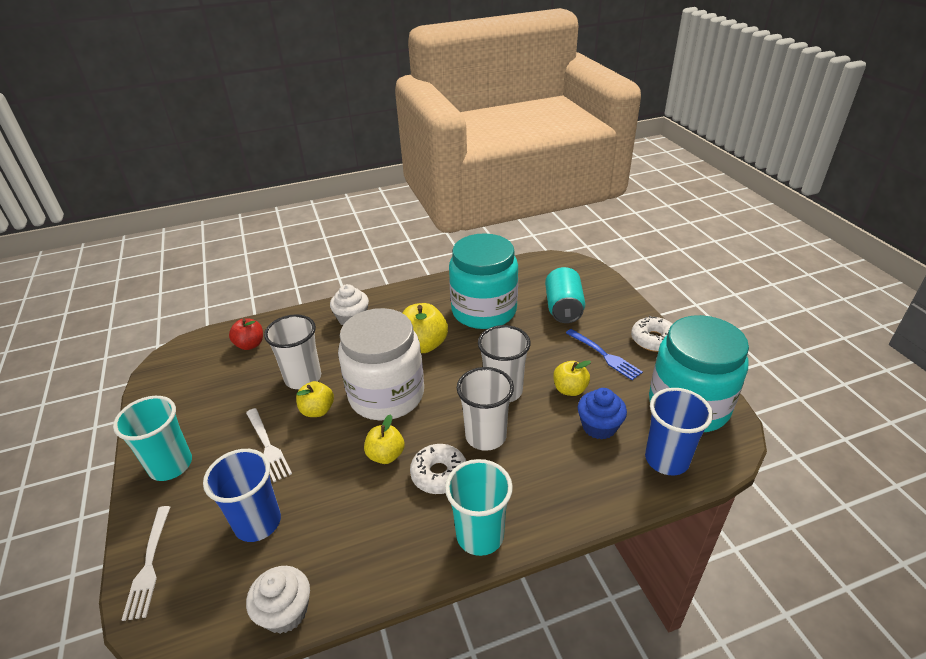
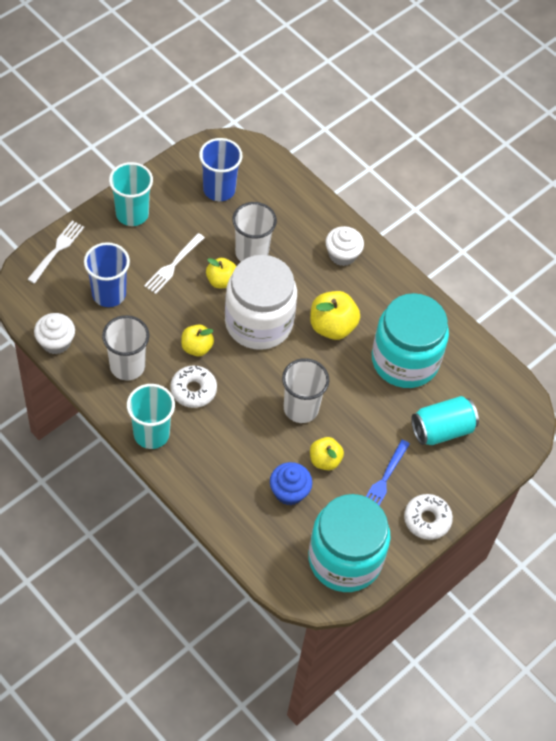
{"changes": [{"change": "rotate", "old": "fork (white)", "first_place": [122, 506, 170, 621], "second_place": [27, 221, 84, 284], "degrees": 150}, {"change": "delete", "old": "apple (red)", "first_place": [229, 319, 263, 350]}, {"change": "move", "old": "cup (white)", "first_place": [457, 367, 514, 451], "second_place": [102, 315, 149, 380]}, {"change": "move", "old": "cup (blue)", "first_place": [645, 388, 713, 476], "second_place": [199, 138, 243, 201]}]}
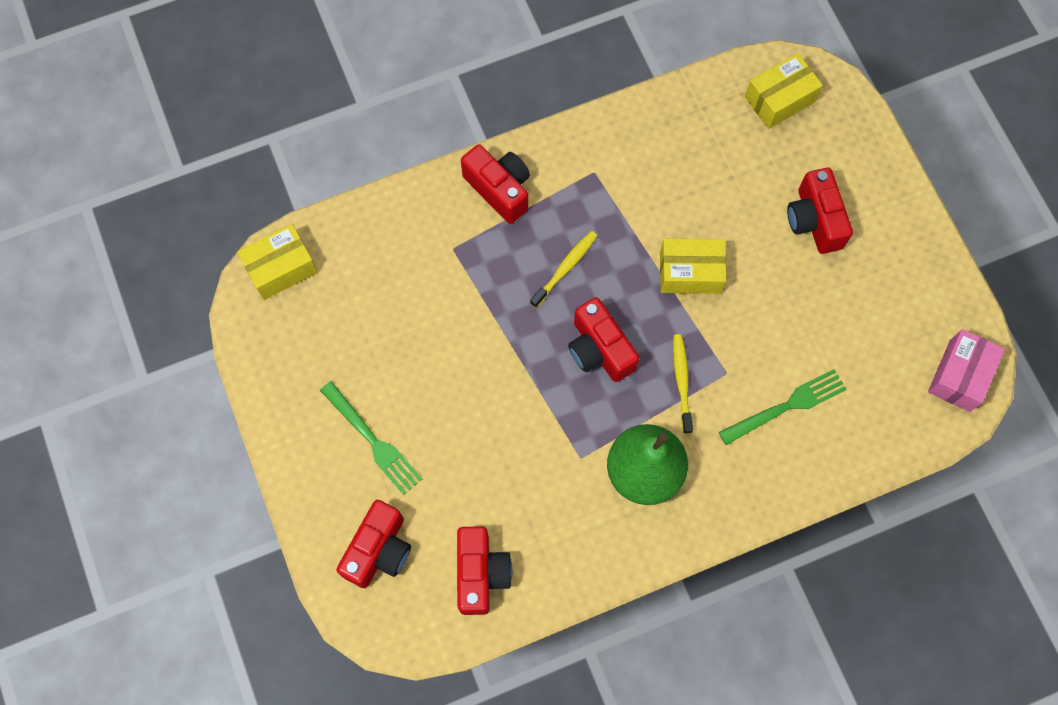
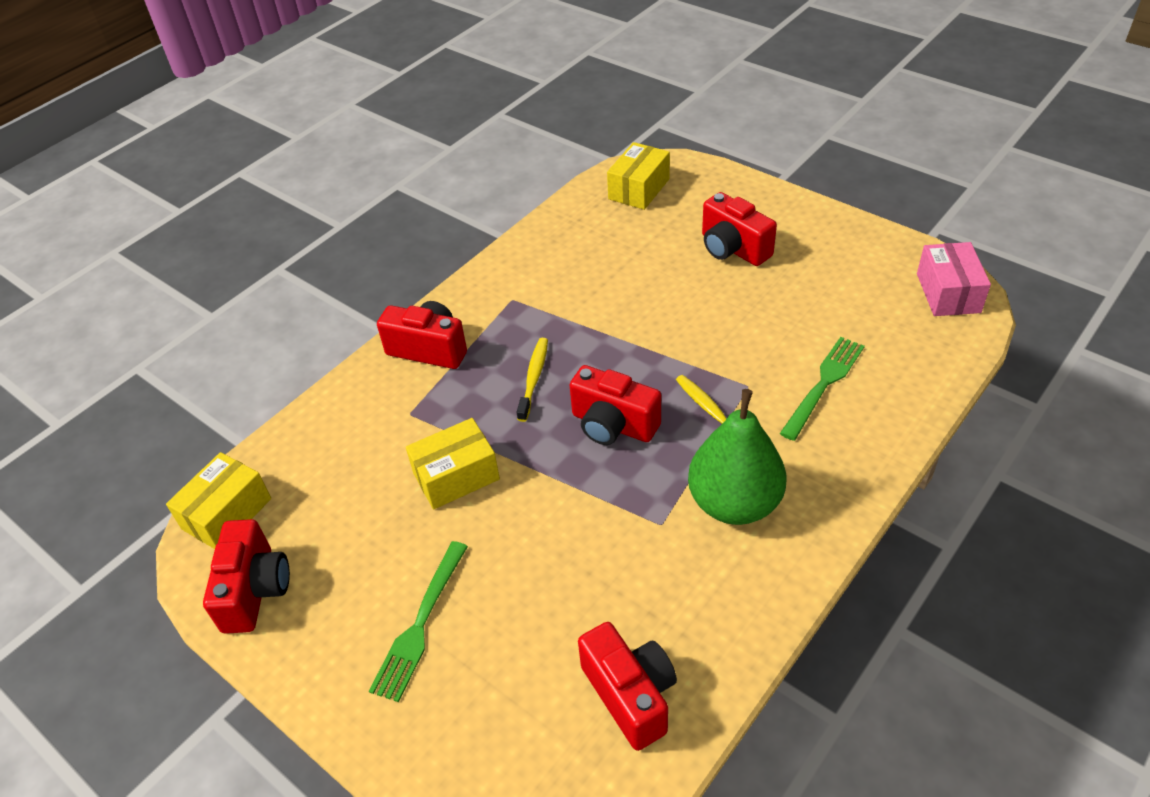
{"changes": [{"change": "rotate", "old": "fork (green)", "first_place": [320, 381, 422, 495], "second_place": [369, 541, 468, 702], "degrees": 90}, {"change": "move", "old": "camera (red)", "first_place": [336, 500, 411, 588], "second_place": [203, 519, 290, 634]}, {"change": "move", "old": "box (yellow)", "first_place": [660, 239, 727, 294], "second_place": [406, 418, 500, 509]}]}
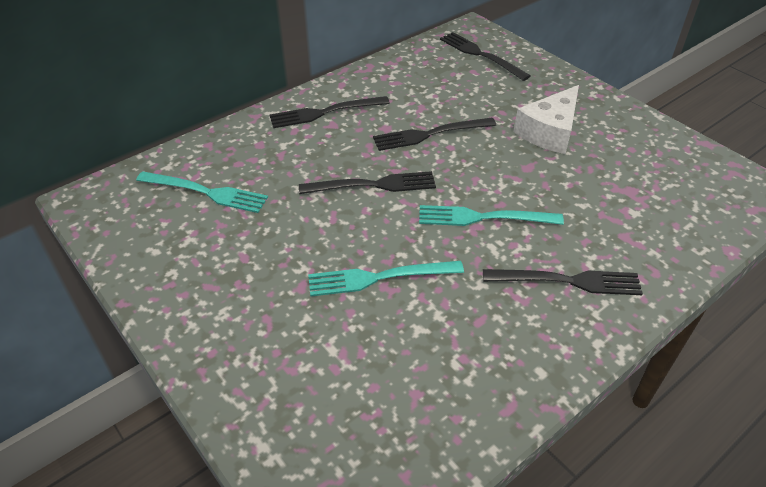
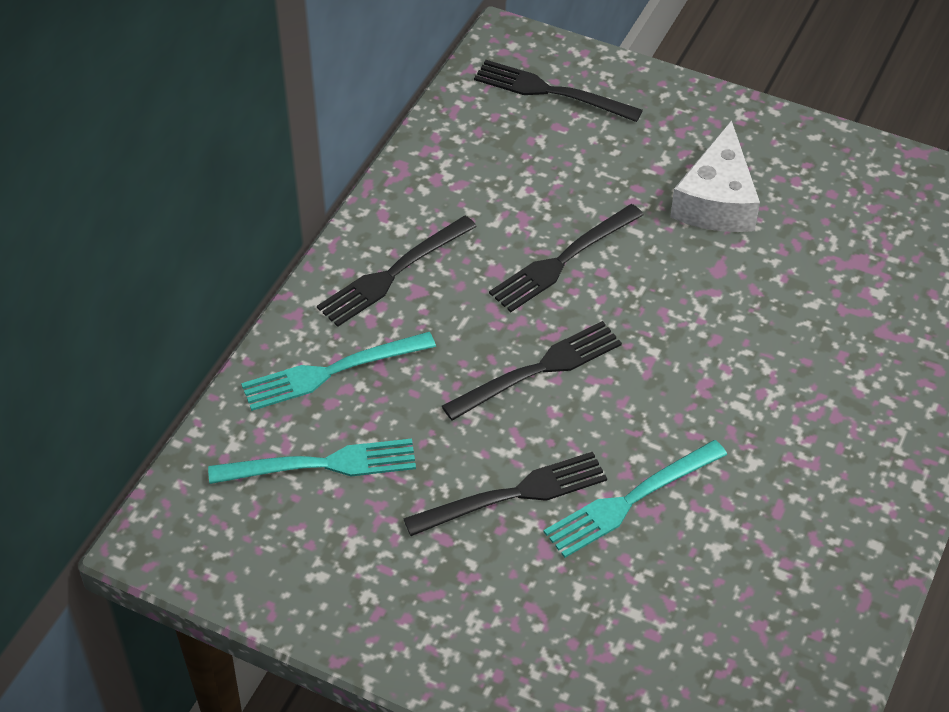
{"changes": [{"change": "move", "old": "fork (turquoise)", "first_place": [419, 205, 564, 226], "second_place": [241, 332, 436, 411]}, {"change": "move", "old": "fork (black)", "first_place": [483, 269, 643, 295], "second_place": [403, 452, 607, 536]}]}
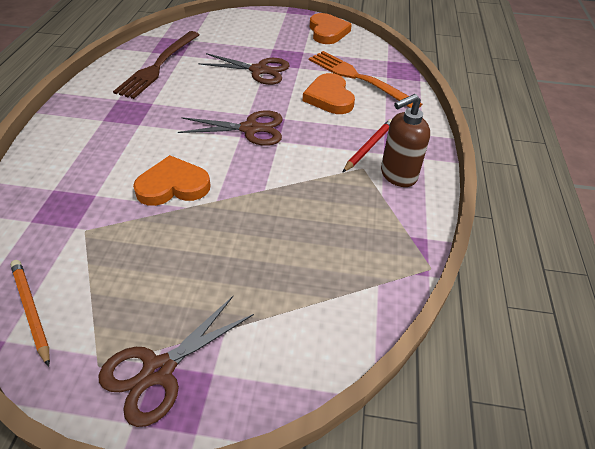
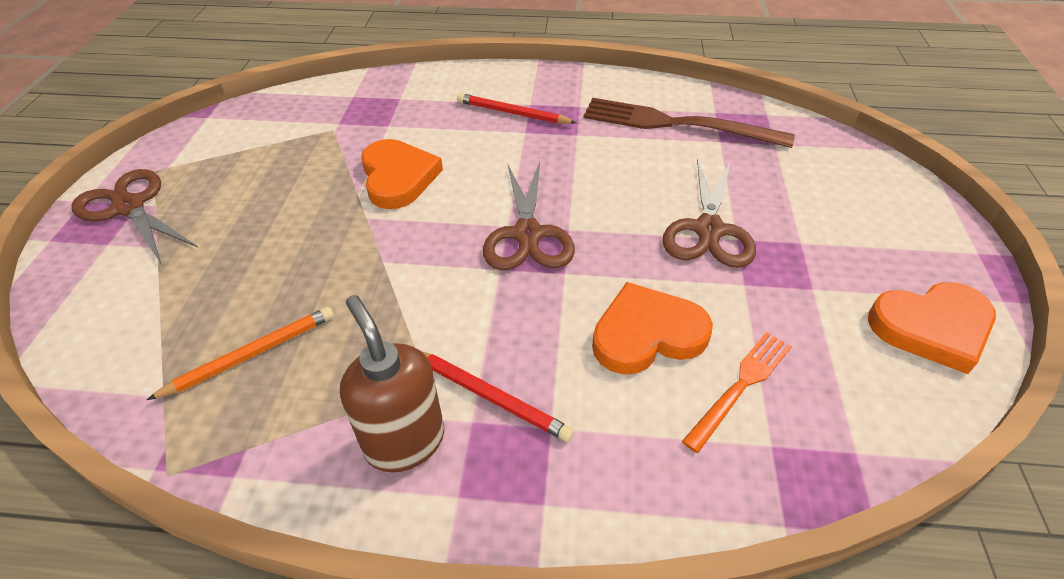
{"changes": [{"change": "move", "old": "pencil (orange)", "first_place": [10, 260, 50, 367], "second_place": [147, 307, 334, 400]}, {"change": "resize", "old": "fork (orange)", "first_place": [309, 51, 422, 108], "second_place": [682, 332, 792, 453], "factor": 0.57}, {"change": "insert", "new": "pencil (red)", "second_place": [457, 93, 577, 124]}]}
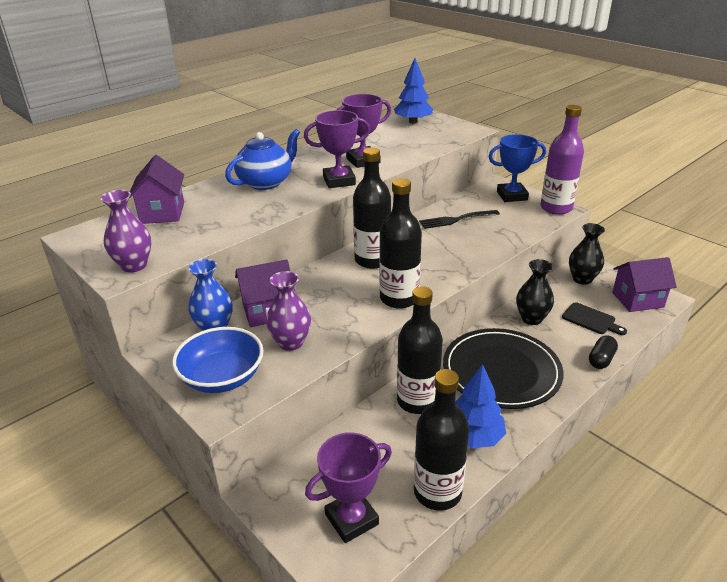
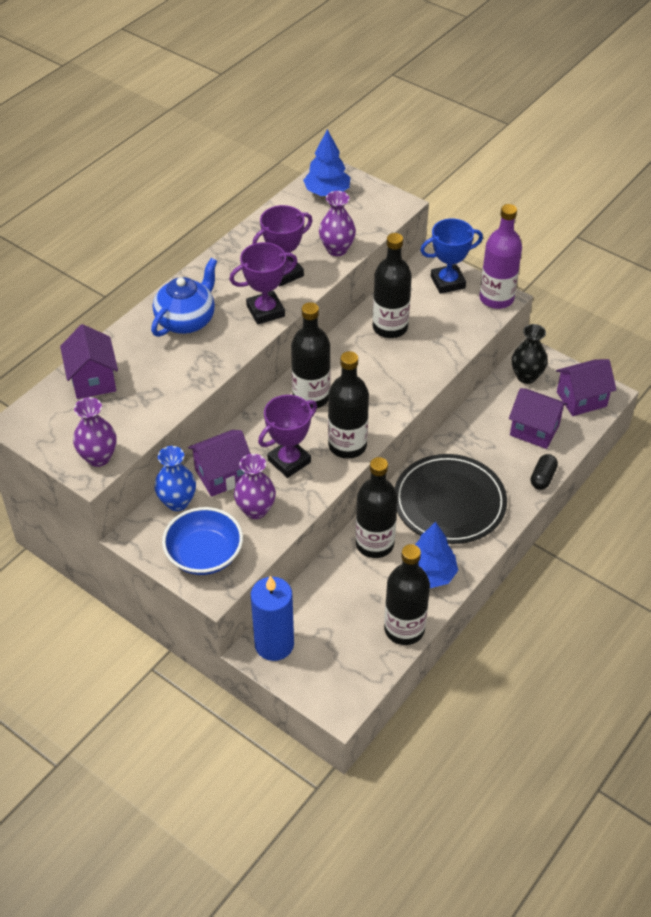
{"changes": [{"change": "move", "old": "trophy (purple)", "first_place": [305, 432, 392, 543], "second_place": [258, 395, 317, 478]}, {"change": "replace", "old": "fork (black)", "new": "bottle (black)", "first_place": [419, 210, 500, 229], "second_place": [373, 233, 412, 338]}, {"change": "delete", "old": "vase (black)", "first_place": [516, 259, 554, 325]}, {"change": "replace", "old": "cutting board (black)", "new": "house (purple)", "first_place": [562, 302, 627, 335], "second_place": [509, 388, 568, 449]}, {"change": "insert", "new": "candle (blue)", "second_place": [251, 576, 294, 661]}, {"change": "insert", "new": "vase (purple)", "second_place": [319, 191, 356, 256]}]}
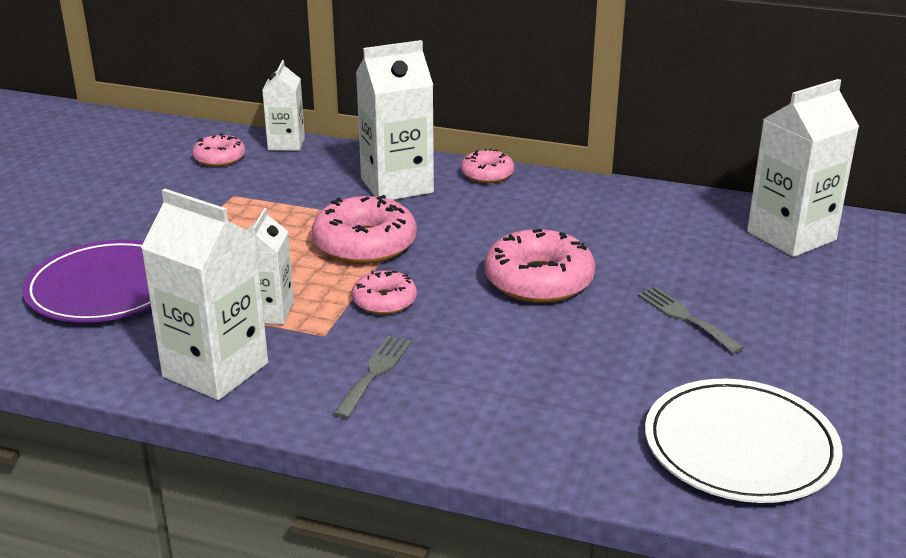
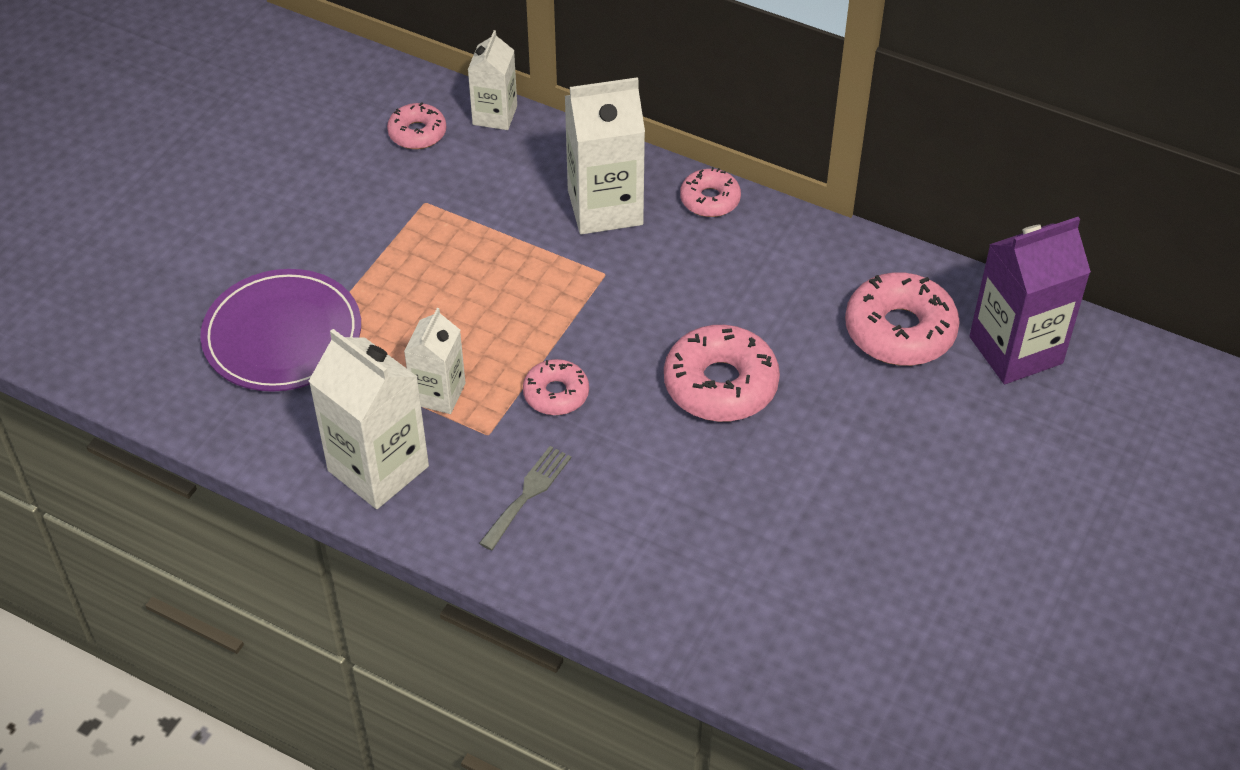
{"changes": [{"change": "move", "old": "donut (pink)", "first_place": [312, 195, 417, 264], "second_place": [845, 272, 960, 366]}, {"change": "delete", "old": "fork (grey)", "first_place": [638, 287, 744, 354]}, {"change": "delete", "old": "plate (white)", "first_place": [645, 379, 842, 503]}, {"change": "recolor", "old": "carton (white)", "new": "carton (purple)", "first_place": [747, 79, 859, 257], "second_place": [969, 217, 1091, 384]}]}
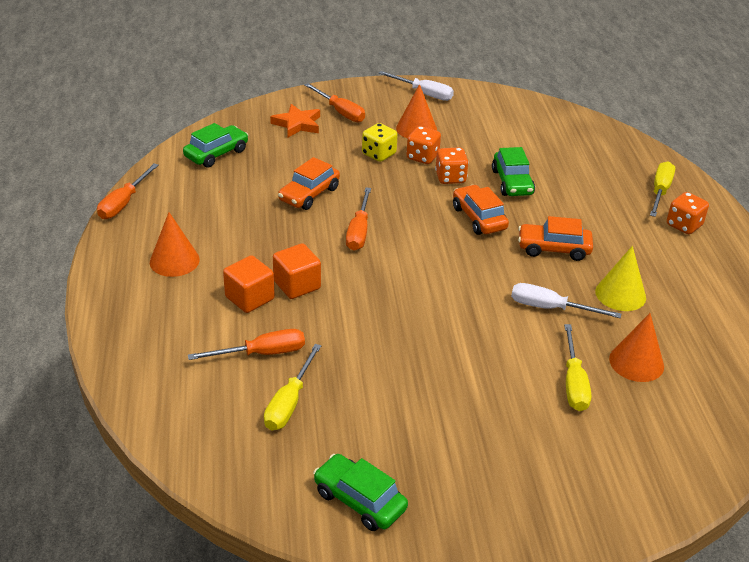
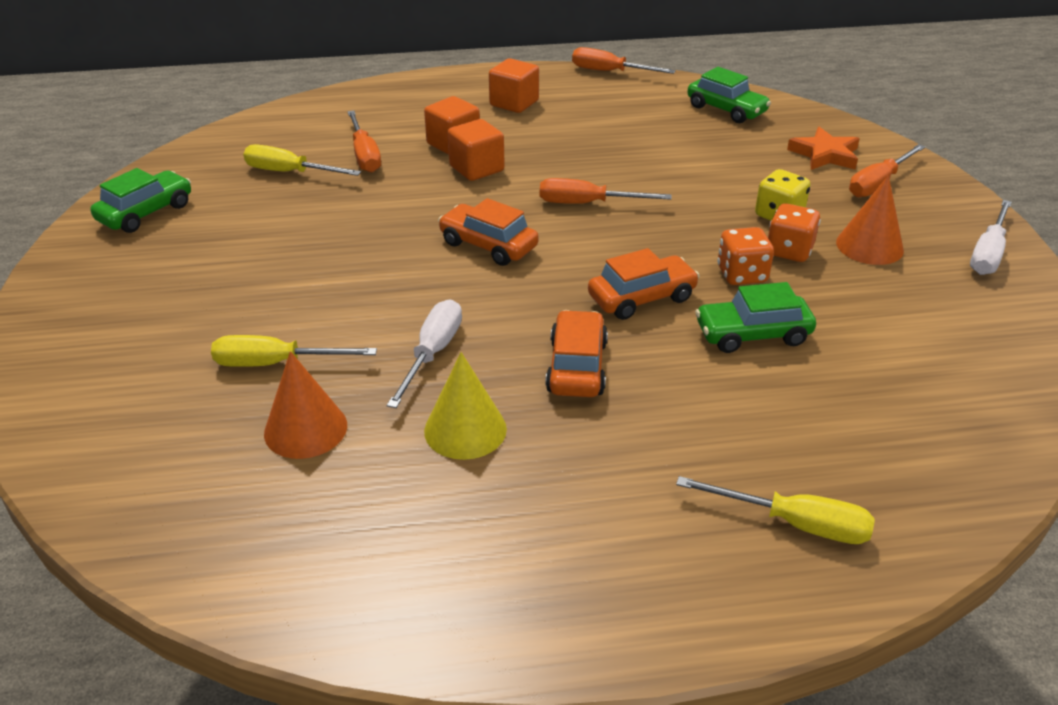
{"changes": [{"change": "replace", "old": "cone (orange)", "new": "cube (orange)", "first_place": [150, 212, 200, 277], "second_place": [489, 58, 539, 113]}, {"change": "move", "old": "car (orange)", "first_place": [278, 157, 340, 210], "second_place": [438, 198, 539, 266]}, {"change": "delete", "old": "dice (orange)", "first_place": [667, 192, 709, 234]}]}
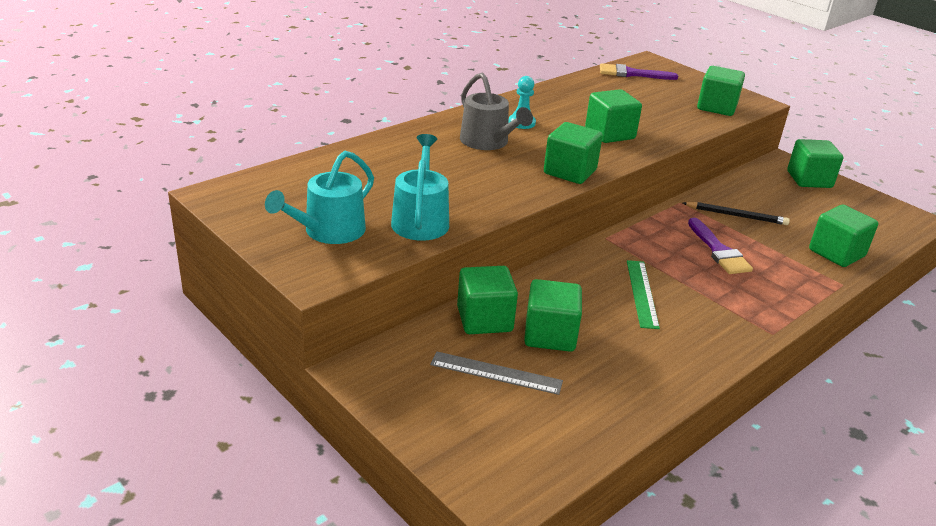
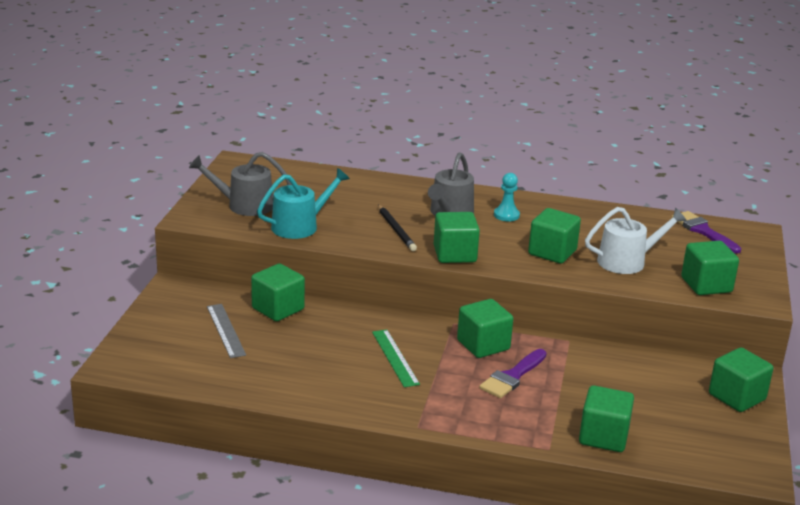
{"changes": [{"change": "recolor", "old": "watering can (turquoise)", "new": "watering can (grey)", "first_place": [265, 151, 374, 244], "second_place": [189, 152, 291, 216]}, {"change": "move", "old": "cube (green)", "first_place": [524, 279, 582, 352], "second_place": [457, 299, 513, 358]}, {"change": "rotate", "old": "ruler (green)", "first_place": [627, 260, 660, 329], "second_place": [372, 329, 420, 387], "degrees": -75}, {"change": "move", "old": "pencil (black)", "first_place": [683, 202, 790, 225], "second_place": [378, 205, 417, 251]}, {"change": "insert", "new": "watering can (white)", "second_place": [585, 207, 687, 274]}]}
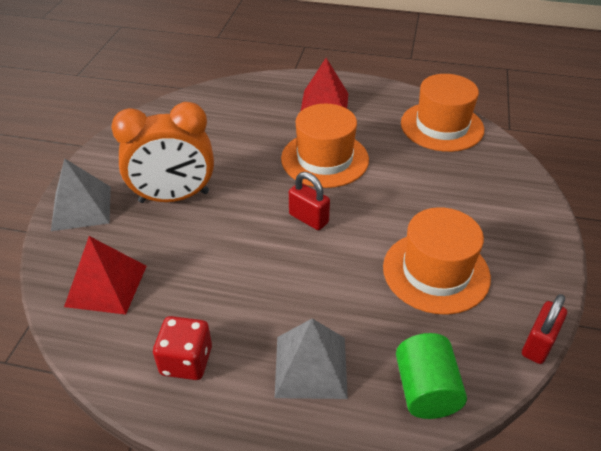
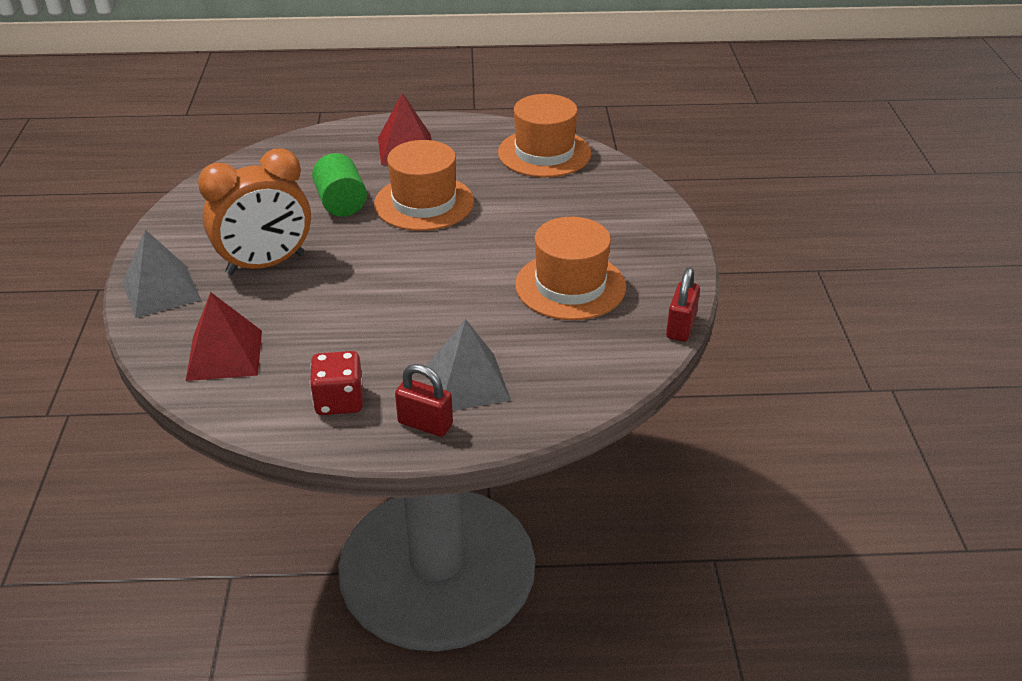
{"changes": [{"change": "move", "old": "padlock (red)", "first_place": [289, 172, 330, 230], "second_place": [395, 364, 453, 437]}, {"change": "move", "old": "cylinder (green)", "first_place": [396, 333, 467, 419], "second_place": [312, 153, 367, 217]}]}
